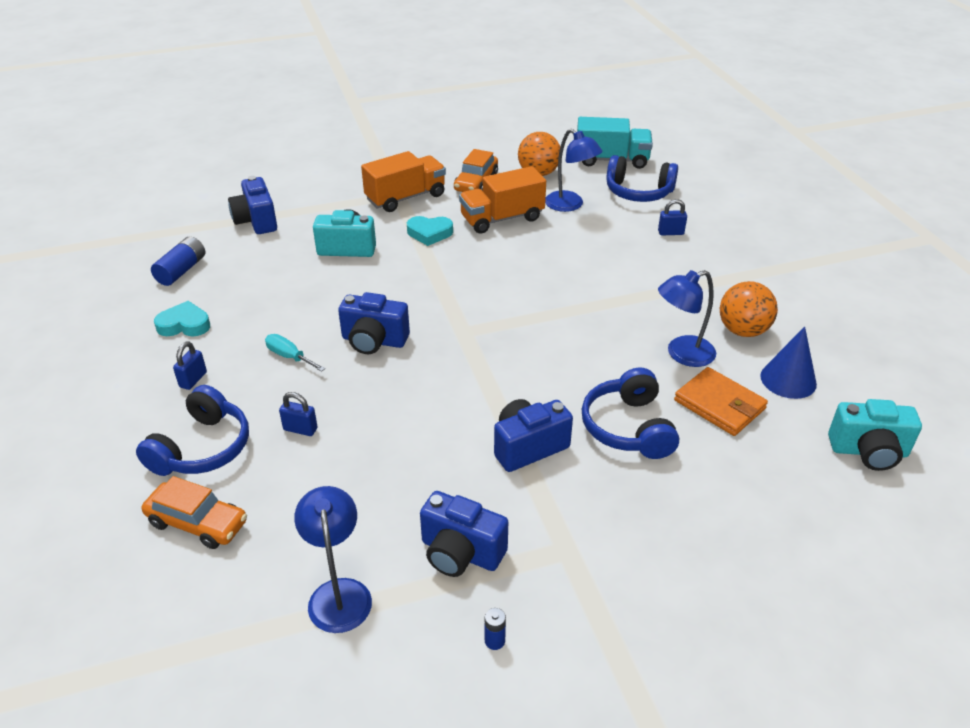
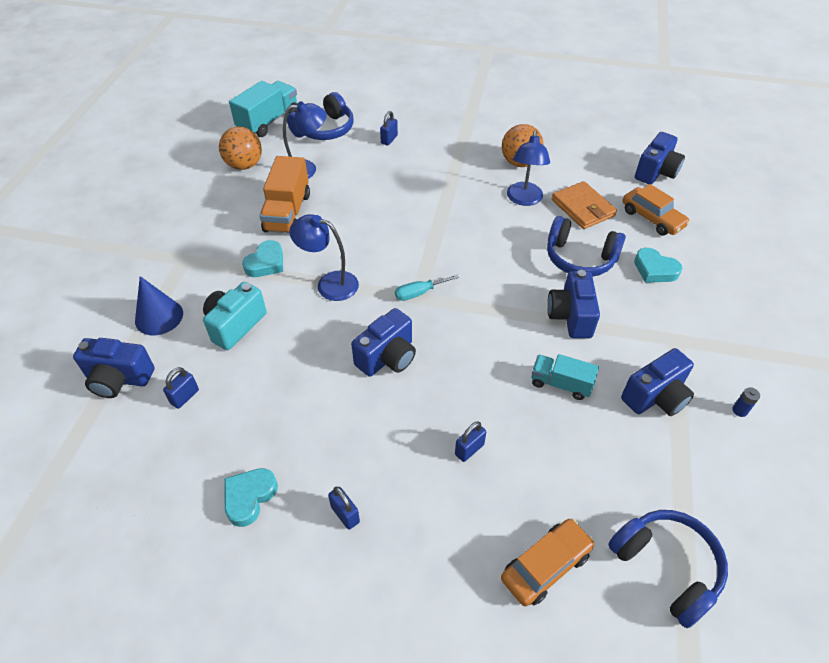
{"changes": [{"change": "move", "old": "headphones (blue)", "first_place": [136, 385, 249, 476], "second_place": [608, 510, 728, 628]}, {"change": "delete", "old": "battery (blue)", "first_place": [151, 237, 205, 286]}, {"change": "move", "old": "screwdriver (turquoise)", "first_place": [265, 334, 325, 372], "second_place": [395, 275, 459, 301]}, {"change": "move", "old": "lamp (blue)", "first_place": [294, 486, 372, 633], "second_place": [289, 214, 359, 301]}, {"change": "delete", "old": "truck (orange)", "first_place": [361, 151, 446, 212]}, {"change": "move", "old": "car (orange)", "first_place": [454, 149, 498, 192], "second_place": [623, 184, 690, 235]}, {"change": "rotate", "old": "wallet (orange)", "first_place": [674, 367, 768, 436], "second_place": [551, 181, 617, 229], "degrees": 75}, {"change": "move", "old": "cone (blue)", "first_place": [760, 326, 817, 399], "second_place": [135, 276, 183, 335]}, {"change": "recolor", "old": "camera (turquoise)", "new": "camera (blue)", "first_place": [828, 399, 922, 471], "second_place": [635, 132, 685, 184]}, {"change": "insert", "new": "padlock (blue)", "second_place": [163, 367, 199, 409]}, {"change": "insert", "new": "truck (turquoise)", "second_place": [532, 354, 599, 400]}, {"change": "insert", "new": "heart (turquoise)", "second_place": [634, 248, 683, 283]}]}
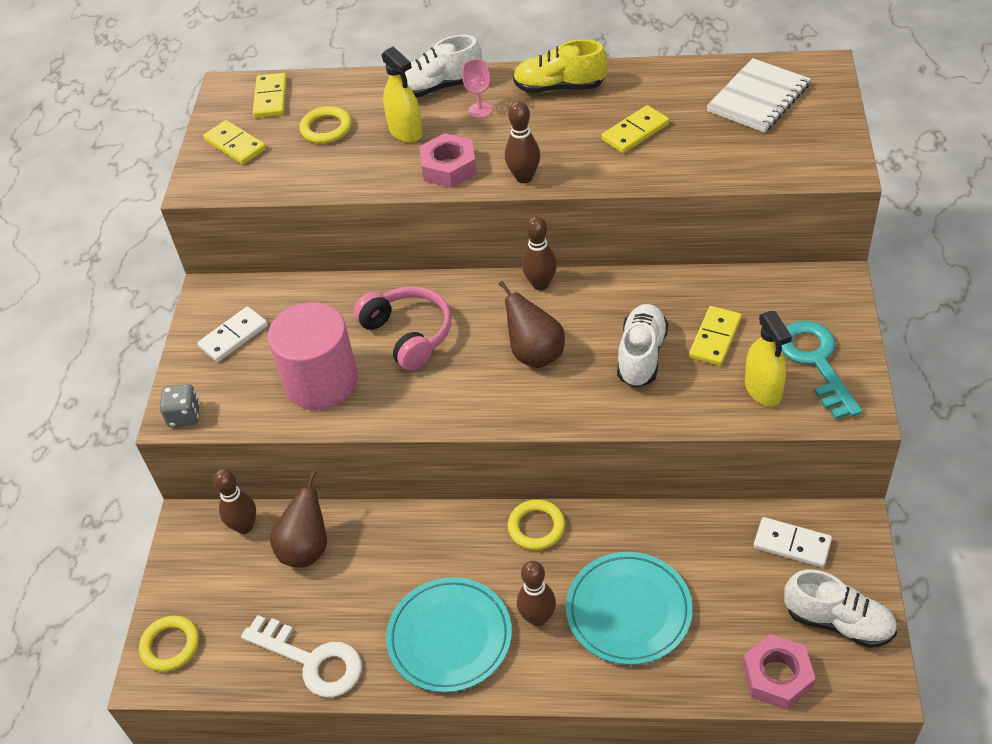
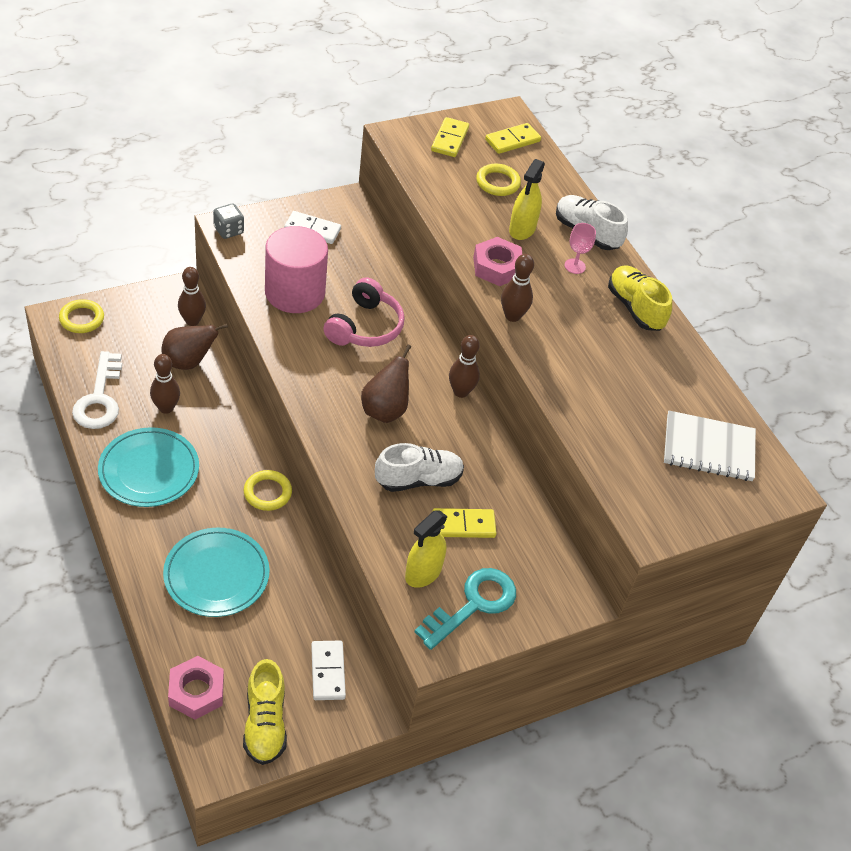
{"changes": [{"change": "move", "old": "bowling pin (brown)", "first_place": [517, 561, 556, 626], "second_place": [150, 354, 180, 414]}, {"change": "delete", "old": "domino (yellow)", "first_place": [601, 105, 669, 153]}, {"change": "recolor", "old": "shoe (white)", "new": "shoe (yellow)", "first_place": [784, 570, 897, 648], "second_place": [243, 659, 287, 765]}]}
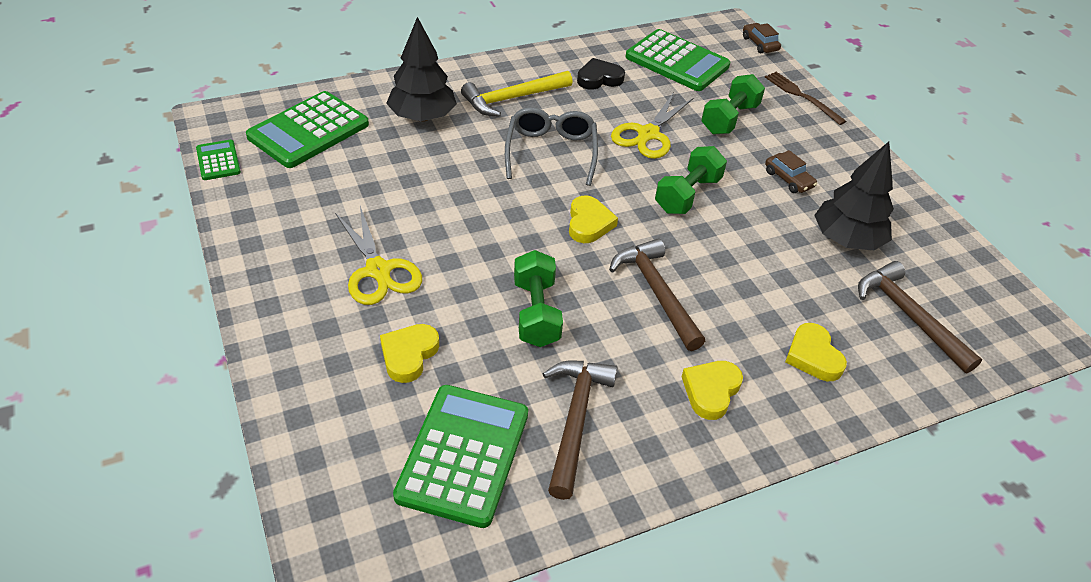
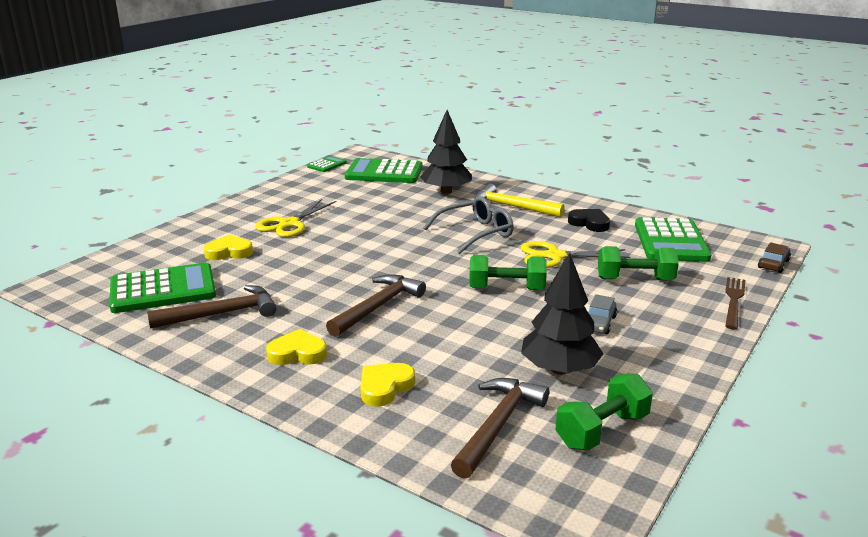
{"changes": [{"change": "move", "old": "dumbbell (green)", "first_place": [514, 250, 563, 347], "second_place": [555, 373, 653, 450]}, {"change": "delete", "old": "heart (yellow)", "first_place": [569, 196, 618, 243]}, {"change": "recolor", "old": "car (brown)", "new": "car (grey)", "first_place": [765, 150, 817, 193], "second_place": [588, 294, 617, 334]}]}
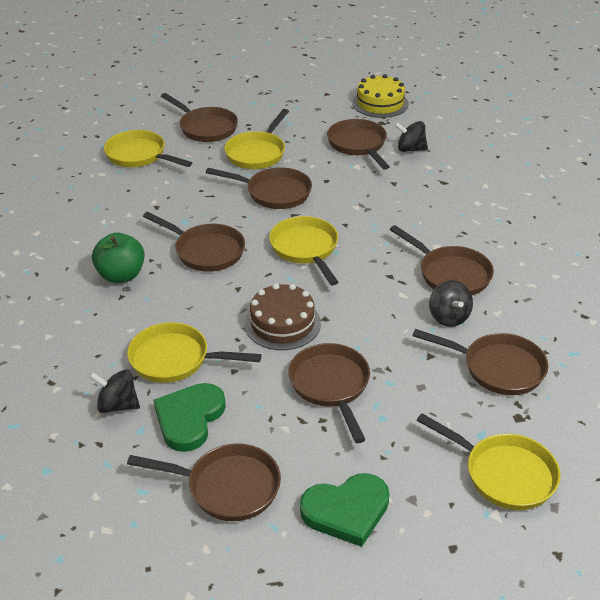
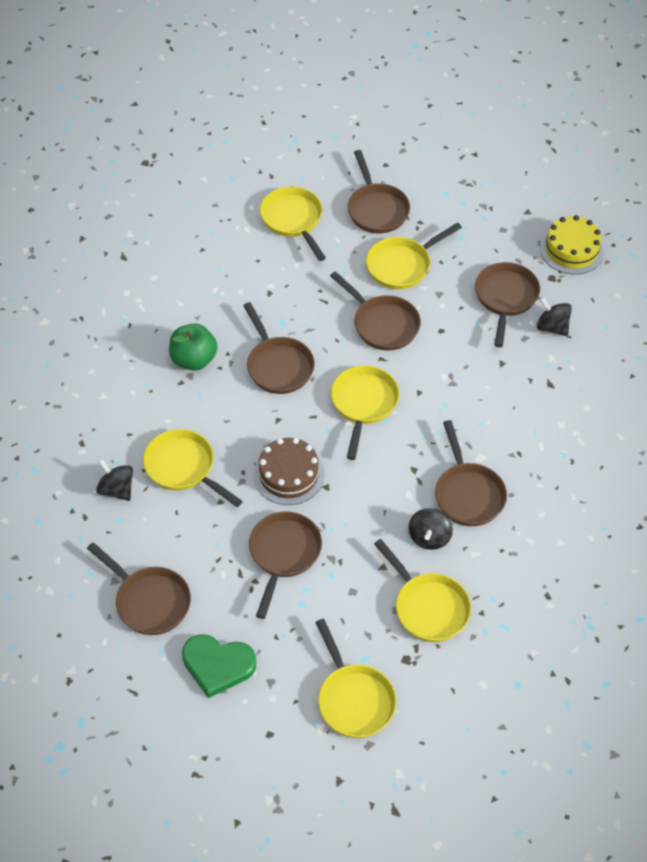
{"changes": [{"change": "delete", "old": "heart (green)", "first_place": [153, 383, 226, 452]}, {"change": "recolor", "old": "pan (brown)", "new": "pan (yellow)", "first_place": [412, 329, 548, 395], "second_place": [374, 539, 471, 642]}]}
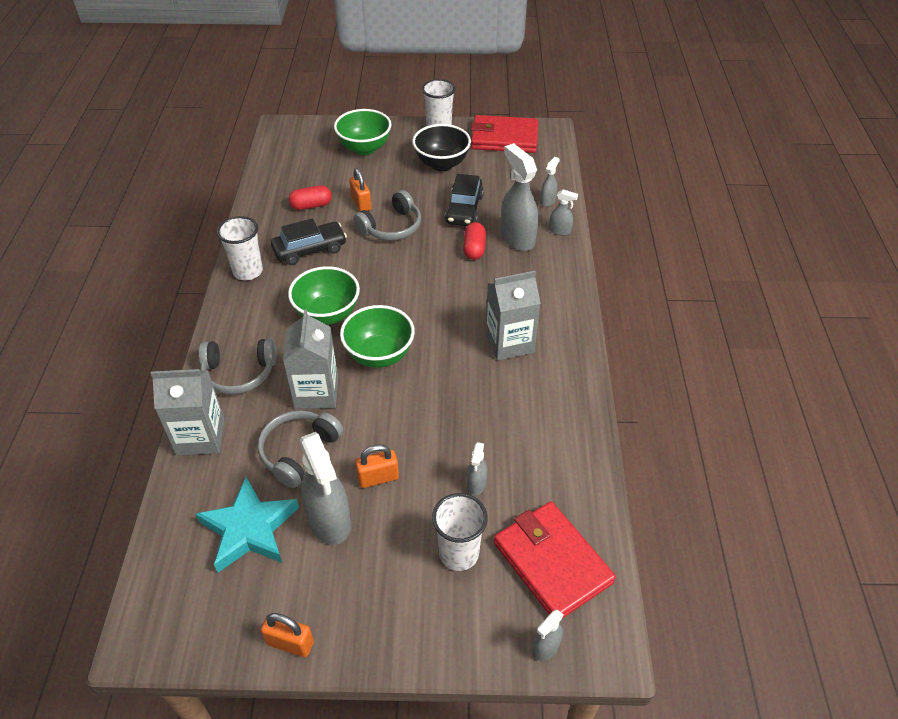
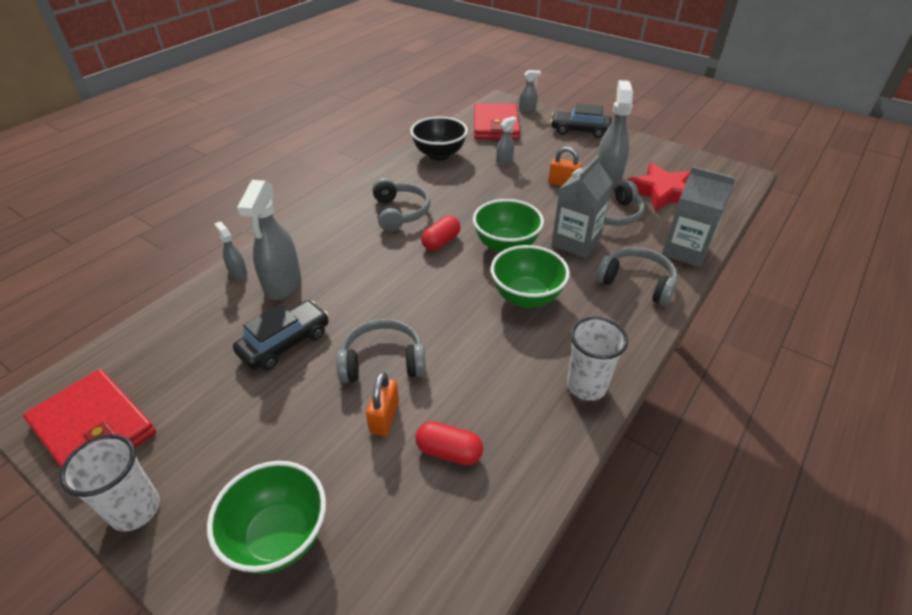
{"changes": [{"change": "recolor", "old": "star (turquoise)", "new": "star (red)", "first_place": [196, 477, 299, 573], "second_place": [627, 162, 691, 212]}, {"change": "delete", "old": "padlock (orange)", "first_place": [261, 613, 314, 657]}, {"change": "move", "old": "car (black)", "first_place": [271, 218, 347, 265], "second_place": [551, 104, 612, 138]}, {"change": "move", "old": "bowl (black)", "first_place": [412, 124, 471, 171], "second_place": [410, 116, 468, 161]}, {"change": "delete", "old": "cup (white)", "first_place": [432, 493, 488, 571]}, {"change": "move", "old": "capsule (red)", "first_place": [463, 222, 486, 260], "second_place": [421, 216, 461, 250]}, {"change": "replace", "old": "carton (grey)", "new": "headphones (grey)", "first_place": [485, 271, 541, 361], "second_place": [372, 178, 430, 232]}, {"change": "delete", "old": "spray bottle (grey)", "first_place": [540, 157, 560, 207]}]}
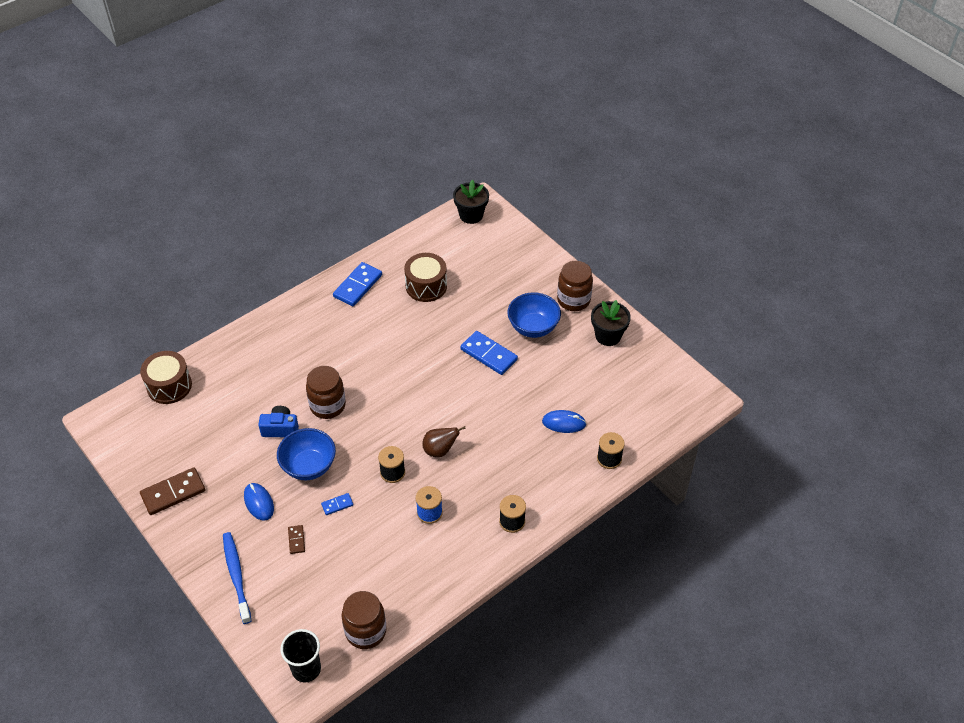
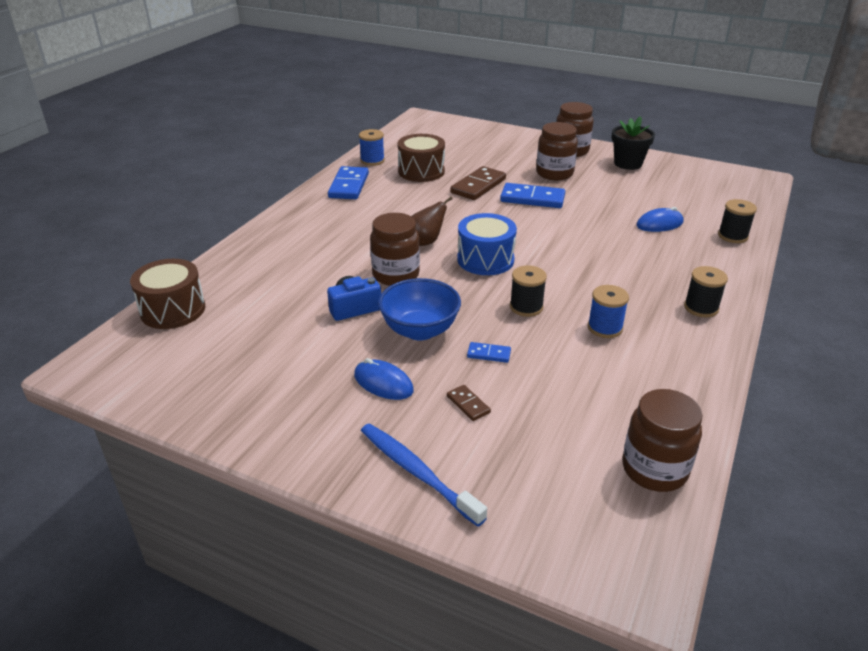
{"changes": [{"change": "move", "old": "domino (brown)", "first_place": [140, 467, 205, 515], "second_place": [450, 166, 506, 200]}, {"change": "delete", "old": "cup (black)", "first_place": [280, 629, 321, 683]}, {"change": "rotate", "old": "domino (blue)", "first_place": [321, 493, 353, 515], "second_place": [467, 342, 511, 363], "degrees": 60}, {"change": "move", "old": "pear (brown)", "first_place": [422, 426, 466, 457], "second_place": [411, 197, 452, 246]}, {"change": "delete", "old": "flower pot (black)", "first_place": [453, 179, 489, 224]}, {"change": "replace", "old": "bowl (blue)", "new": "jar (brown)", "first_place": [508, 292, 561, 338], "second_place": [536, 122, 578, 180]}, {"change": "insert", "new": "spool (blue)", "second_place": [359, 129, 385, 166]}, {"change": "insert", "new": "drum (blue)", "second_place": [457, 213, 517, 275]}]}
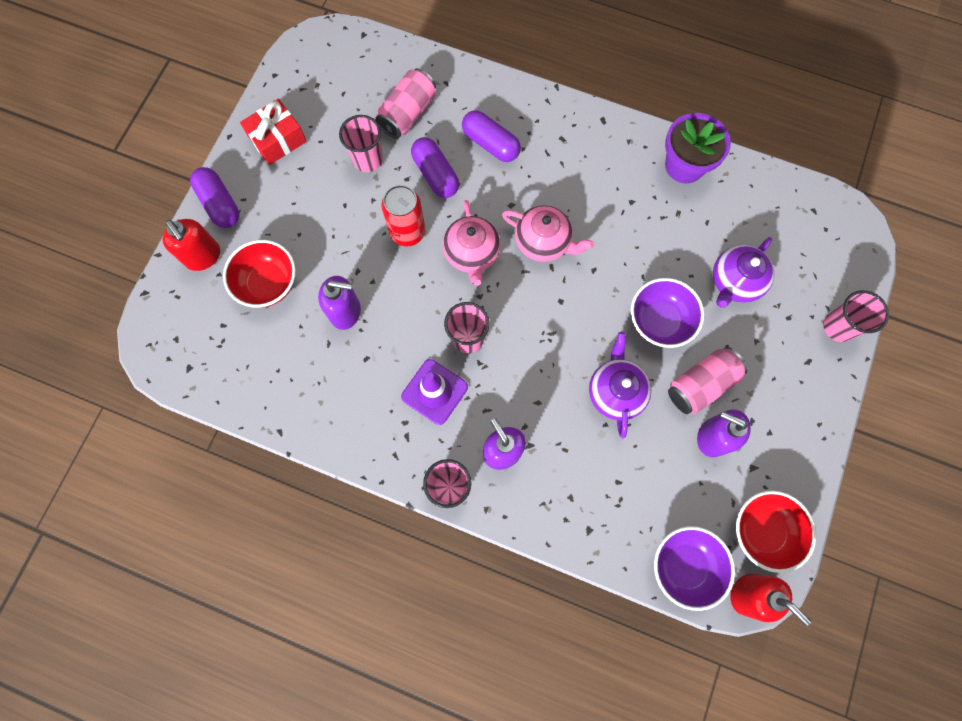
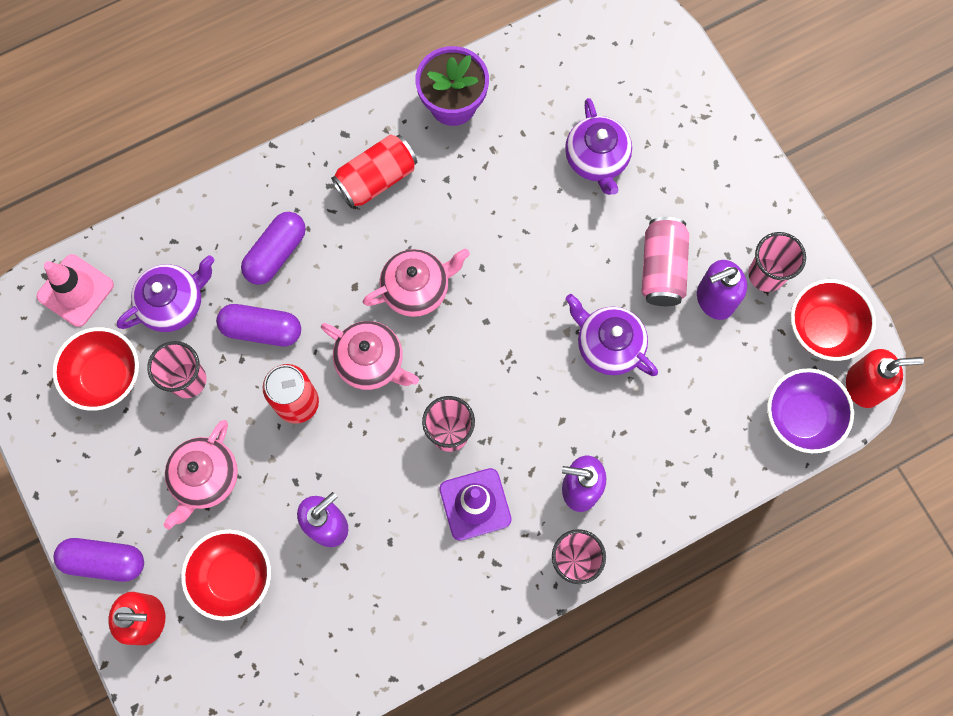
{"changes": [{"change": "delete", "old": "gift (red)", "first_place": [240, 99, 307, 165]}, {"change": "replace", "old": "can (pink)", "new": "teapot (purple)", "first_place": [375, 68, 436, 139], "second_place": [117, 255, 214, 332]}, {"change": "rotate", "old": "capsule (purple)", "first_place": [462, 110, 521, 162], "second_place": [241, 212, 306, 285], "degrees": -45}, {"change": "delete", "old": "bowl (purple)", "first_place": [631, 278, 704, 348]}, {"change": "move", "old": "cup (pink)", "first_place": [823, 290, 889, 342], "second_place": [748, 232, 806, 292]}, {"change": "insert", "new": "traffic cone (pink)", "second_place": [37, 254, 114, 327]}, {"change": "insert", "new": "bowl (red)", "second_place": [53, 327, 139, 411]}, {"change": "insert", "new": "teapot (pink)", "second_place": [163, 420, 238, 529]}, {"change": "insert", "new": "can (red)", "second_place": [331, 134, 417, 208]}]}
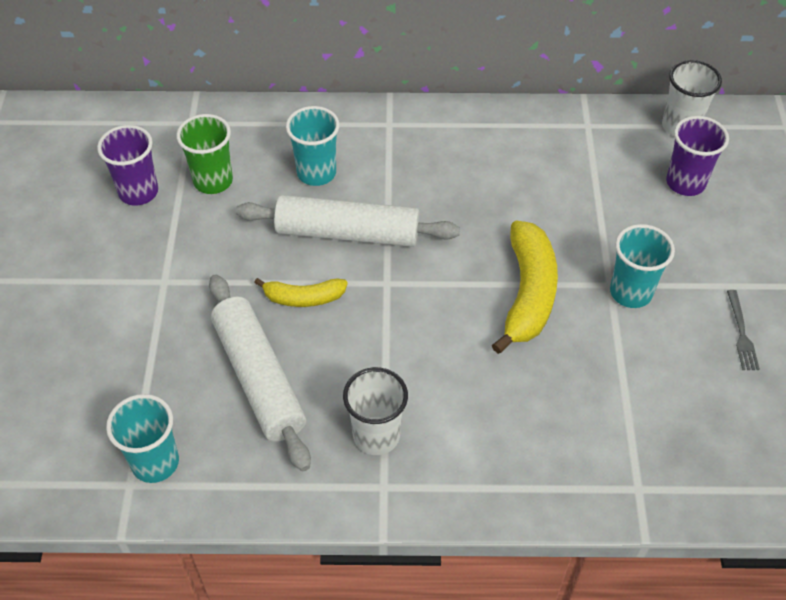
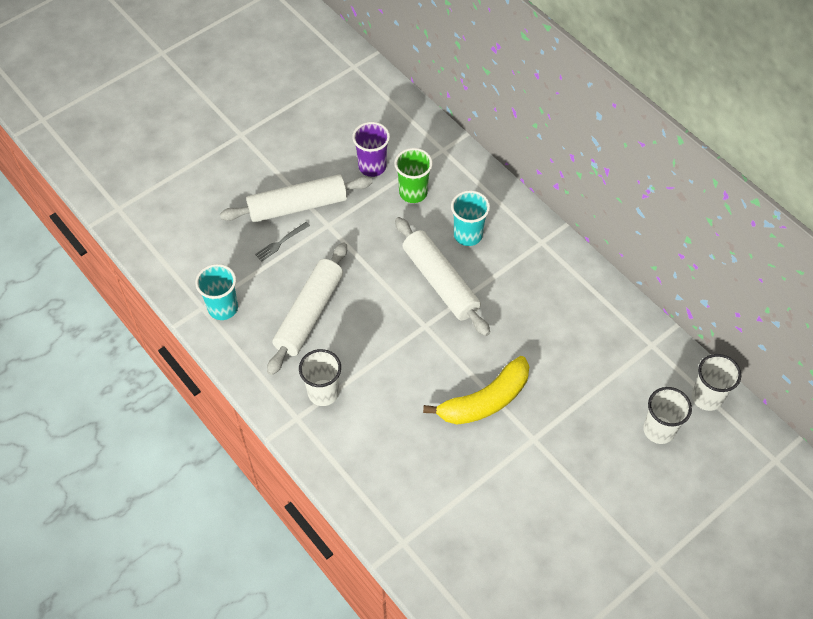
{"changes": [{"change": "delete", "old": "banana (yellow)", "first_place": [254, 278, 348, 307]}, {"change": "delete", "old": "cup (turquoise)", "first_place": [610, 224, 675, 308]}, {"change": "recolor", "old": "cup (purple)", "new": "cup (white)", "first_place": [666, 116, 729, 196], "second_place": [643, 387, 692, 444]}, {"change": "move", "old": "fork (grey)", "first_place": [727, 290, 760, 370], "second_place": [255, 222, 310, 261]}, {"change": "insert", "new": "rolling pin (white)", "second_place": [220, 174, 373, 222]}]}
